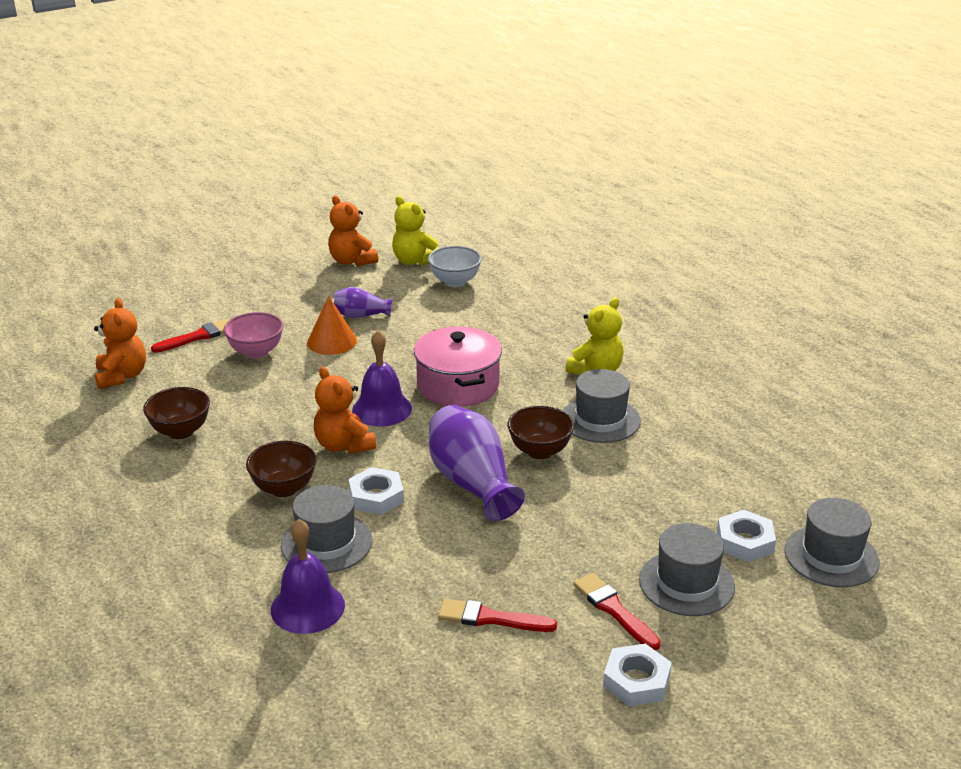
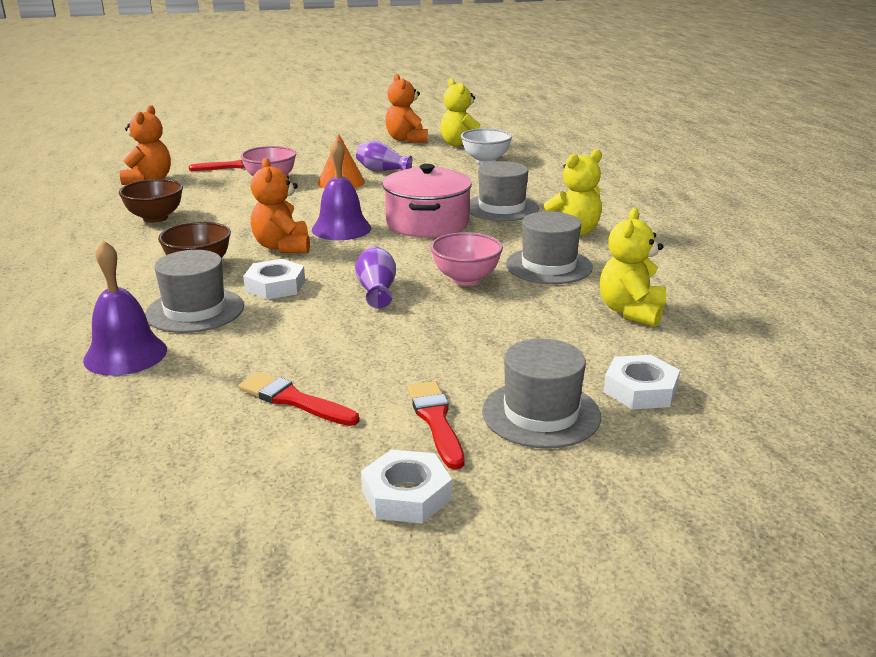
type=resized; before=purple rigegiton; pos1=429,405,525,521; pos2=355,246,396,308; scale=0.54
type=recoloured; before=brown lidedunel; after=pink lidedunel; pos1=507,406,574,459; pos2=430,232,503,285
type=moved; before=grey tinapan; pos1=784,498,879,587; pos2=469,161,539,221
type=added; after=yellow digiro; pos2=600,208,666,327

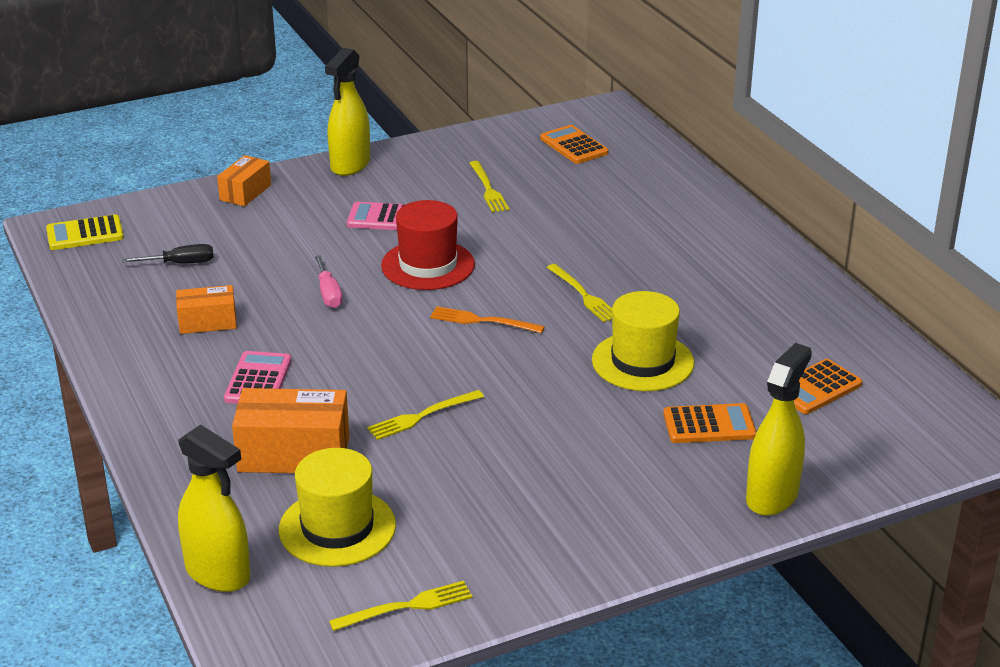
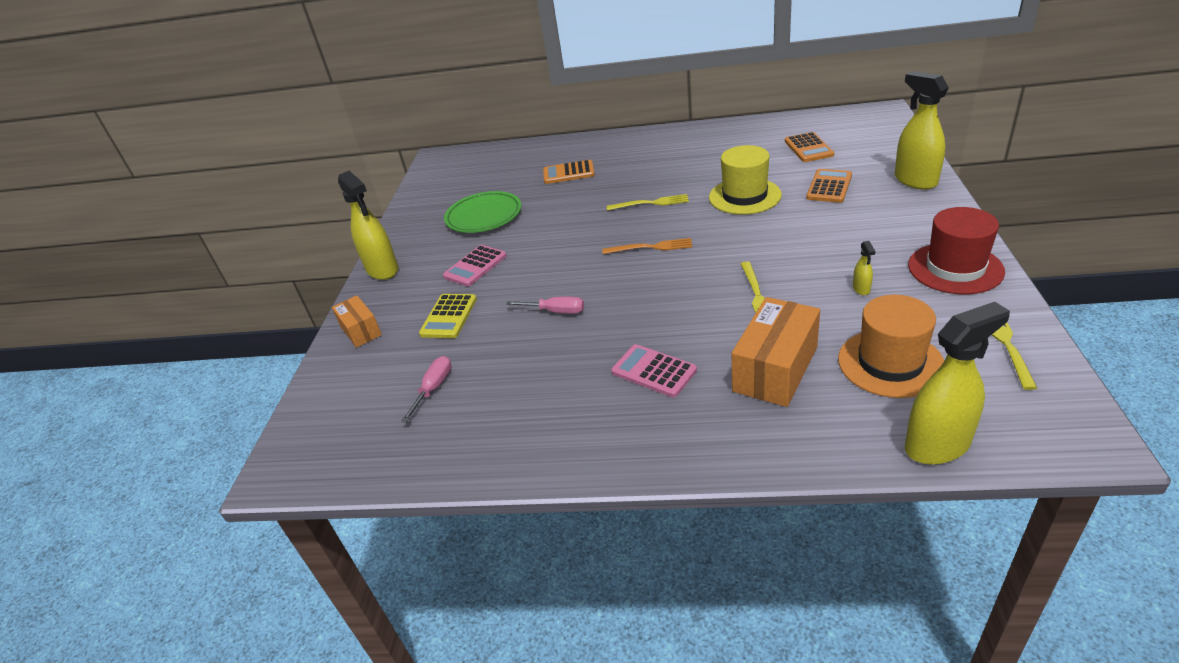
type=moved; before=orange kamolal; pos1=540,125,608,164; pos2=543,160,594,184
type=replaced; before=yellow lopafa; after=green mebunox; pos1=469,161,509,213; pos2=444,191,522,233
type=moved; before=red tinapan; pos1=381,200,475,290; pos2=908,207,1005,294
type=moved; before=yellow kamolal; pos1=46,214,124,250; pos2=419,294,477,338
type=recoloured; before=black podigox; after=pink podigox; pos1=122,244,214,264; pos2=401,356,452,423
type=removed; before=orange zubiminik; pos1=176,285,237,334
type=turned; before=orange lopafa; pos1=430,306,545,333; pos2=602,238,692,254; turn=-135
type=recoloured; before=yellow tinapan; after=orange tinapan; pos1=279,448,396,567; pos2=838,295,944,398
type=added; after=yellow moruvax; pos2=853,241,876,295

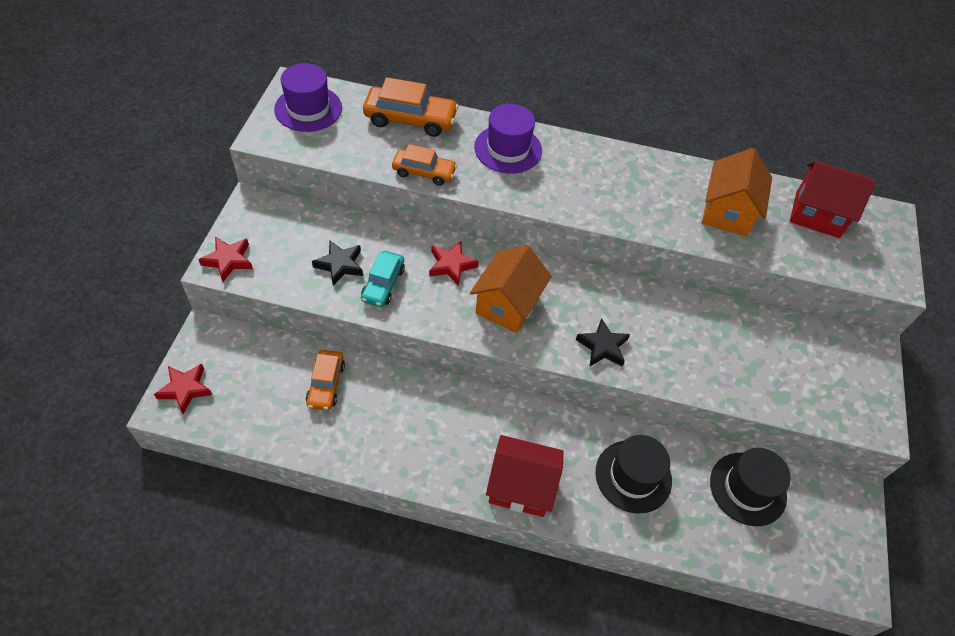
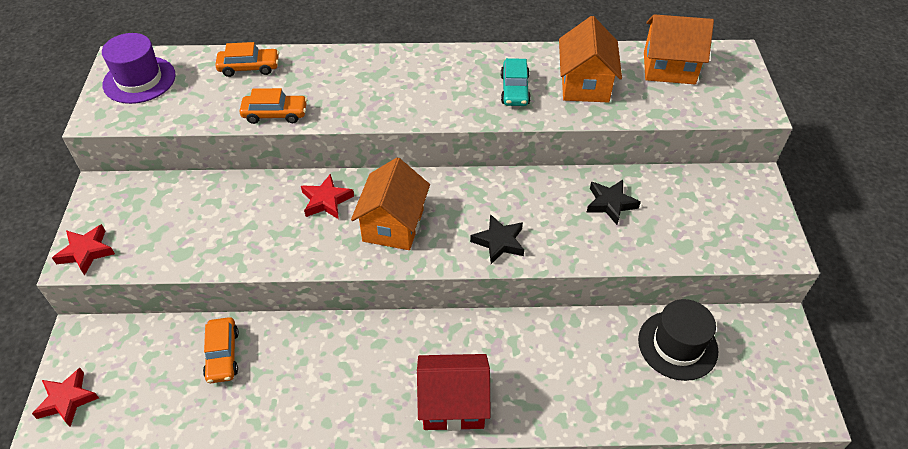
type=resized; before=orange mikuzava; pos1=363,77,459,137; pos2=215,42,279,77; scale=0.65
type=removed; before=purple tinapan; pos1=474,104,542,174
type=recoloured; before=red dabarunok; after=orange dabarunok; pos1=790,161,876,238; pos2=644,14,714,84
type=moved; before=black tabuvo; pos1=312,241,363,286; pos2=586,180,641,225
type=moved; before=turquoise mikuzava; pos1=361,251,405,307; pos2=501,58,531,106
type=removed; before=black tinapan; pos1=596,435,672,514

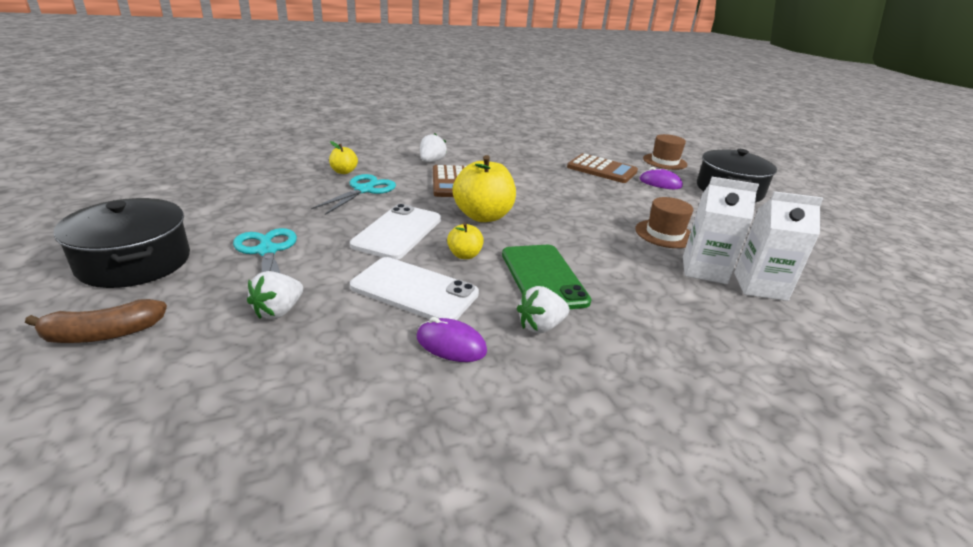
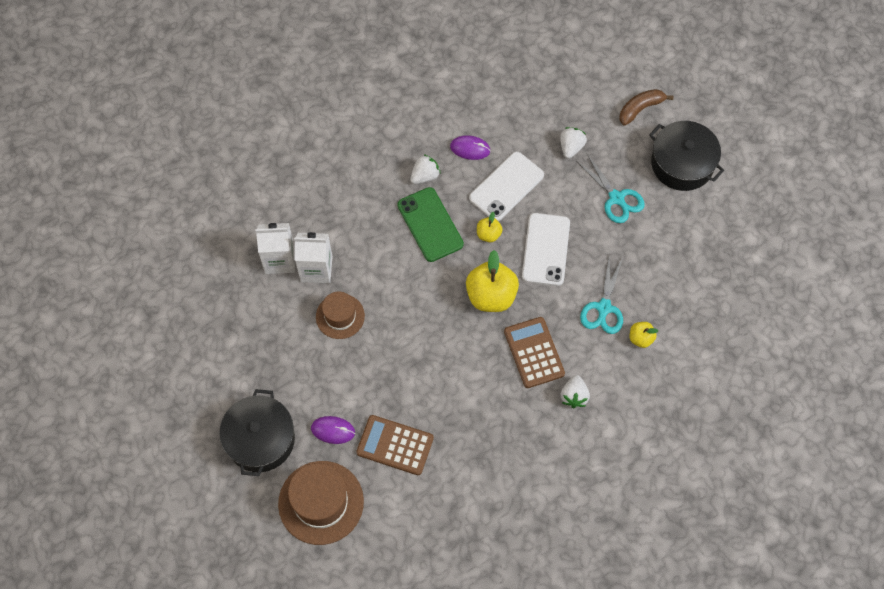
type=resized; before=brown tinapan; pos1=643,134,687,170; pos2=278,461,364,545; scale=1.65
type=turned; before=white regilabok; pos1=350,257,479,320; pos2=469,152,544,221; turn=-60

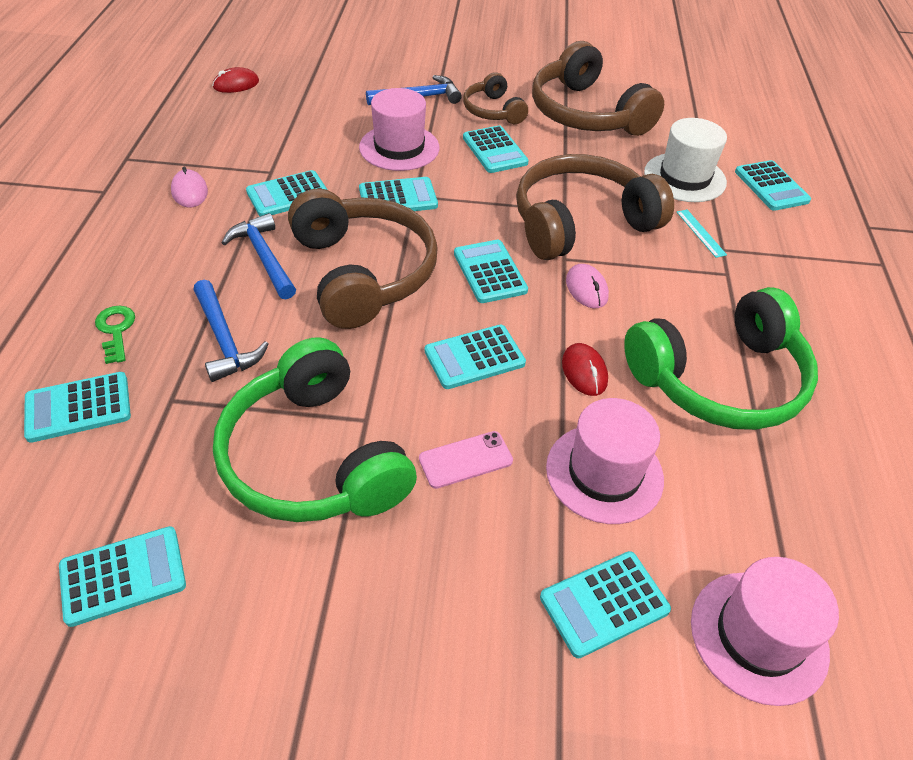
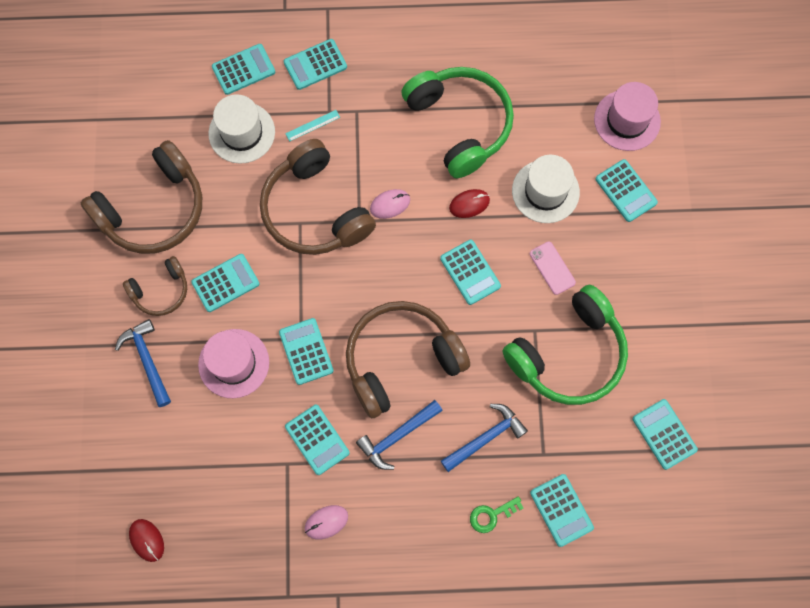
type=moved; before=turquoise kamolal; pos1=454,240,528,303; pos2=284,39,347,90
type=recoloured; before=pink tinapan; after=white tinapan; pos1=546,398,664,524; pos2=512,155,580,223

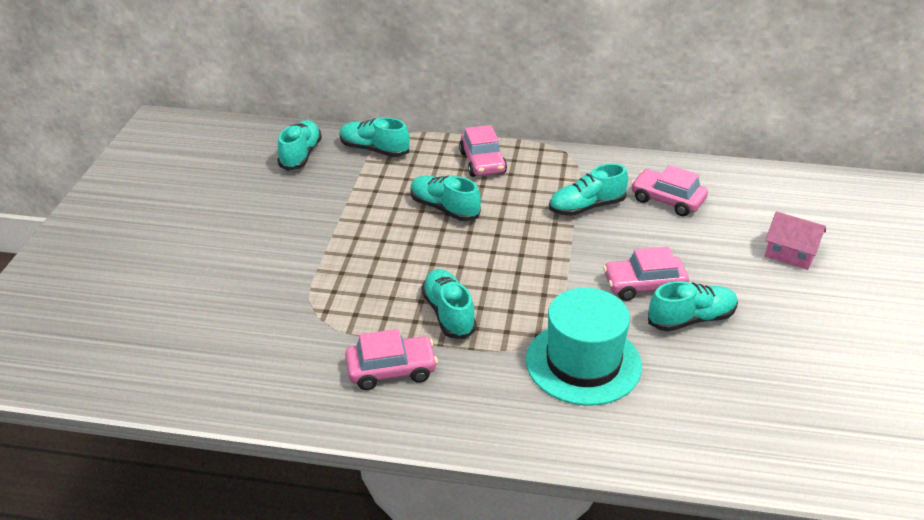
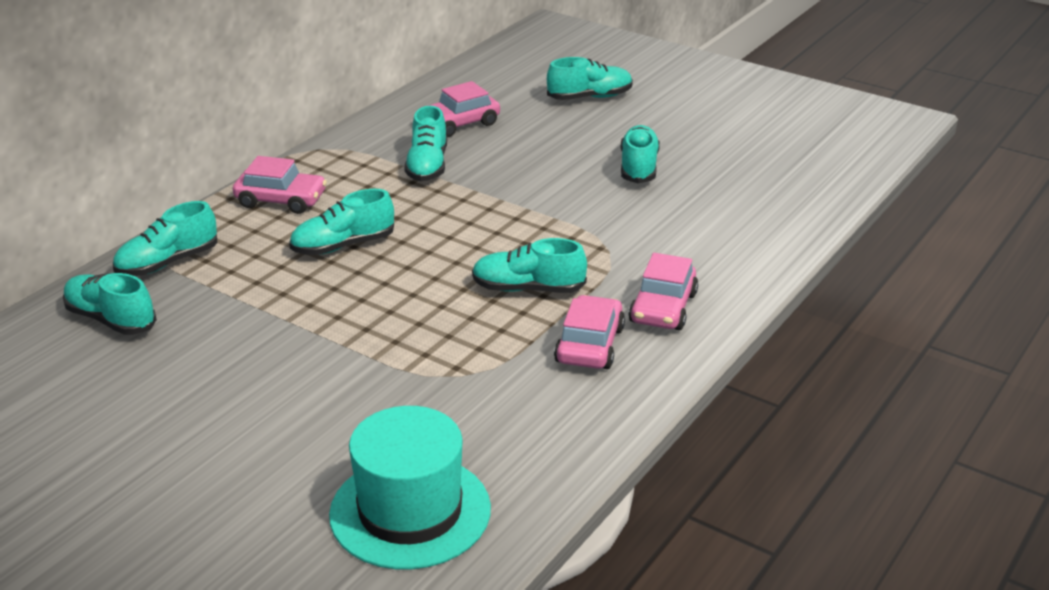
type=replaced; before=pink dabarunok; after=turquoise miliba; pos1=765,211,826,270; pos2=547,57,633,100
type=moved; before=pink mikuzava; pos1=603,247,689,301; pos2=628,253,698,330
type=moved; before=turquoise tinapan; pos1=526,288,642,406; pos2=329,406,491,570

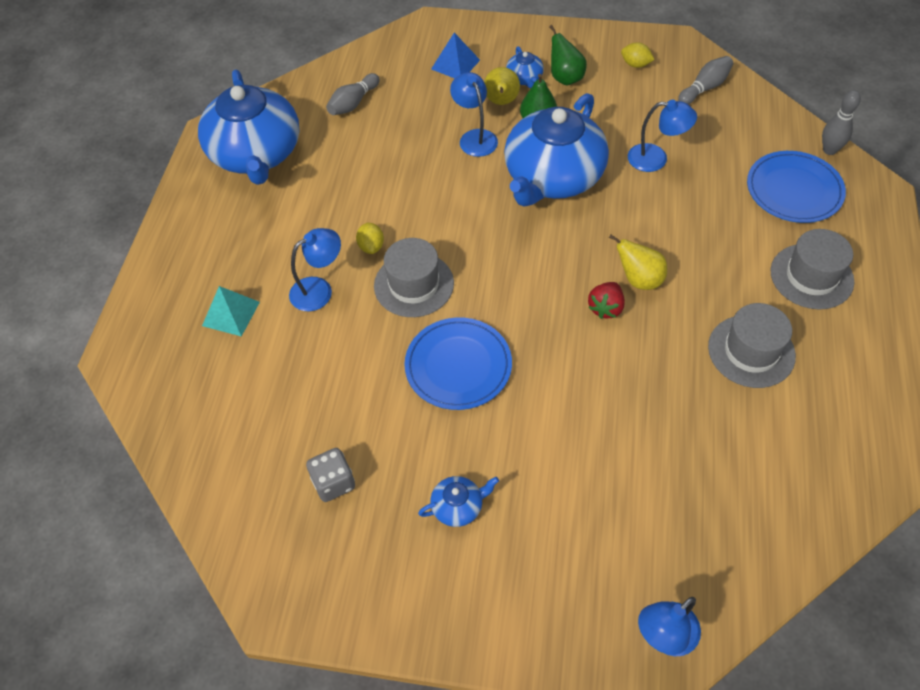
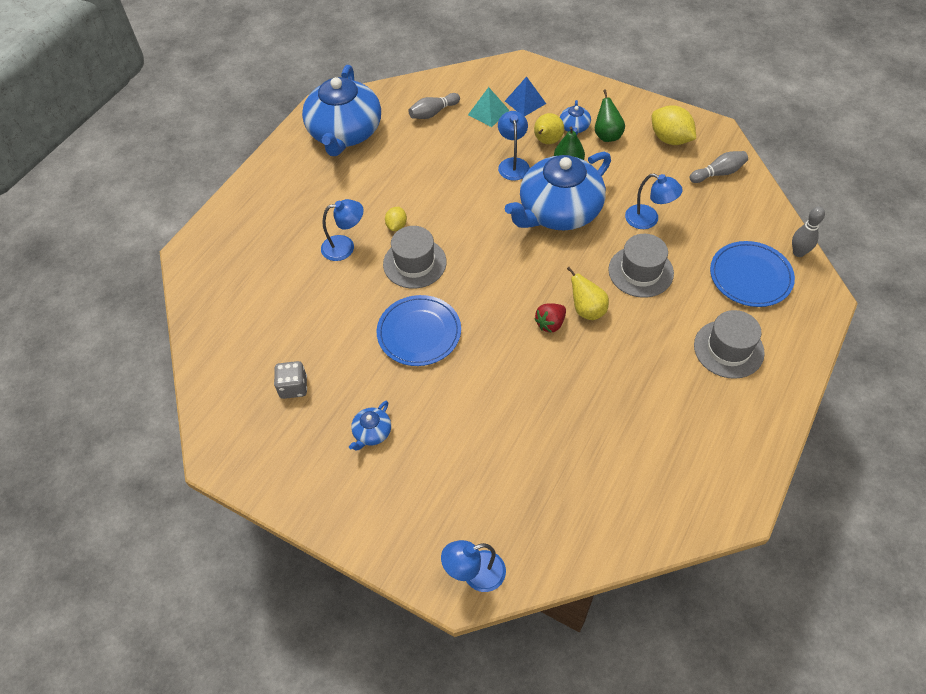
type=resized; before=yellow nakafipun; pos1=621,42,655,68; pos2=652,105,696,145; scale=1.8
type=moved; before=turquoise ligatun; pos1=202,286,260,337; pos2=468,87,510,127
type=moved; before=grey tinapan; pos1=708,303,796,388; pos2=608,234,674,298
type=turned; before=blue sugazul; pos1=418,476,499,527; pos2=349,401,391,451; turn=120

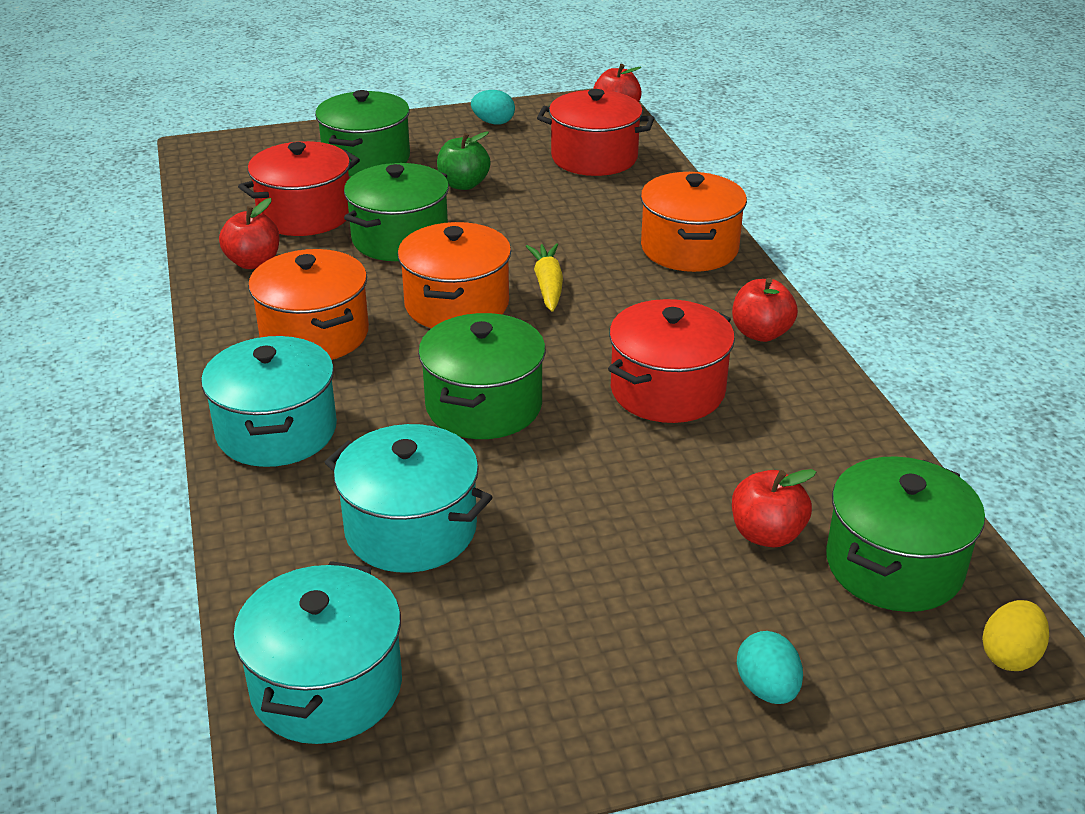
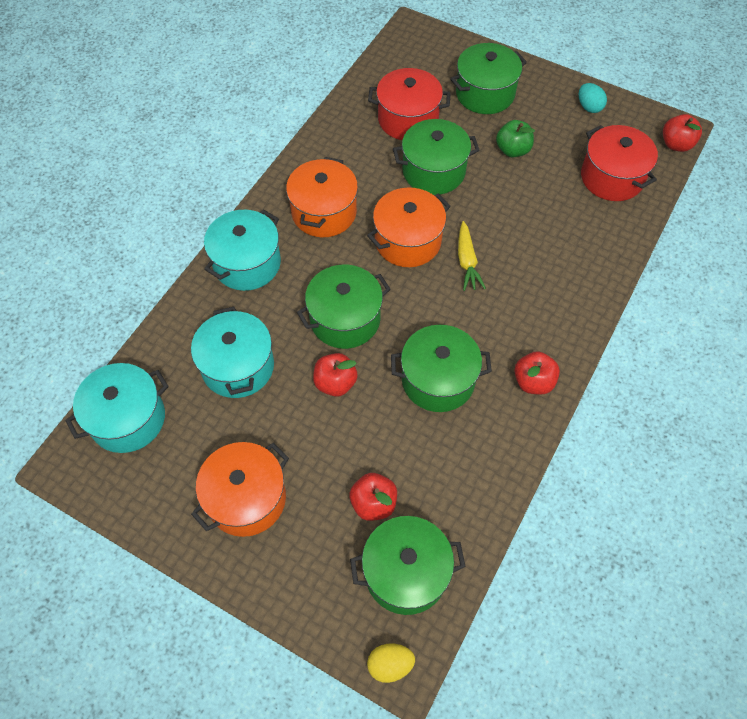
type=moved; before=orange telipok; pos1=641,172,747,272; pos2=191,442,289,537
type=moved; before=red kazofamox; pos1=219,198,280,269; pos2=313,353,358,397
type=turned; before=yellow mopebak; pos1=526,243,563,312; pos2=458,221,486,291; turn=135
type=recoloured; before=red telipok; after=green telipok; pos1=608,299,735,423; pos2=391,325,492,412
type=removed; before=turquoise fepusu; pos1=737,631,803,704

